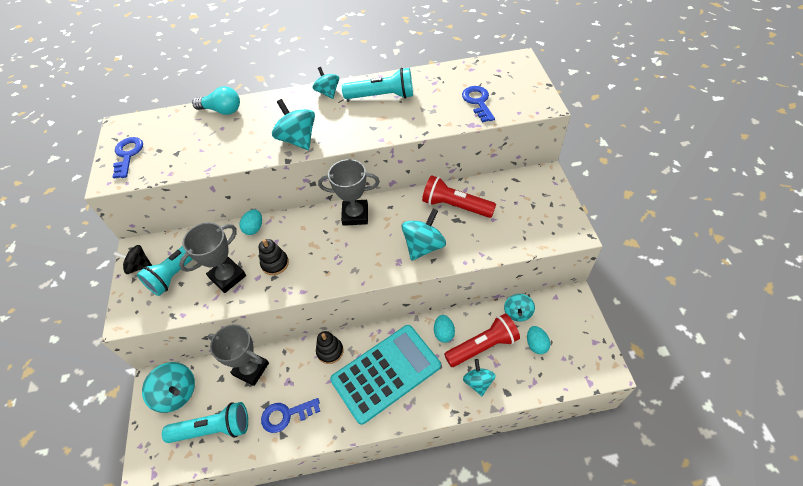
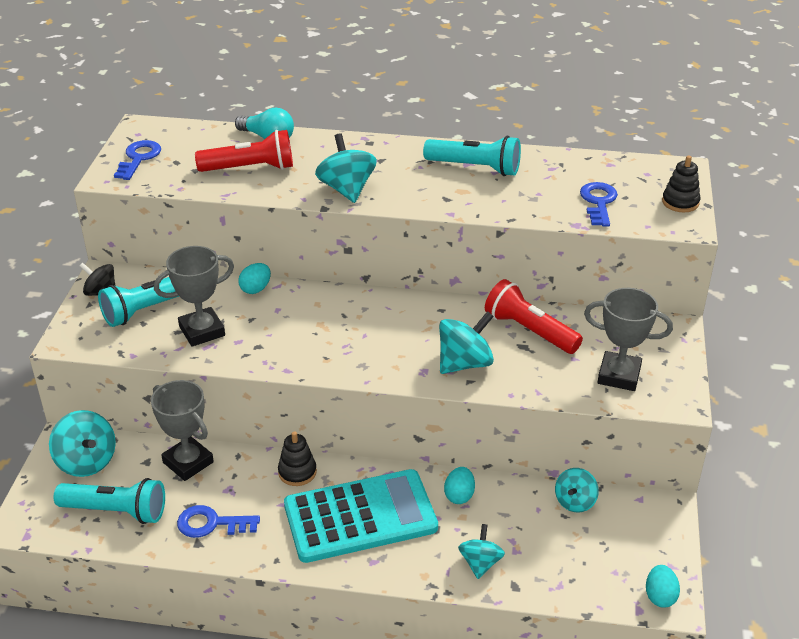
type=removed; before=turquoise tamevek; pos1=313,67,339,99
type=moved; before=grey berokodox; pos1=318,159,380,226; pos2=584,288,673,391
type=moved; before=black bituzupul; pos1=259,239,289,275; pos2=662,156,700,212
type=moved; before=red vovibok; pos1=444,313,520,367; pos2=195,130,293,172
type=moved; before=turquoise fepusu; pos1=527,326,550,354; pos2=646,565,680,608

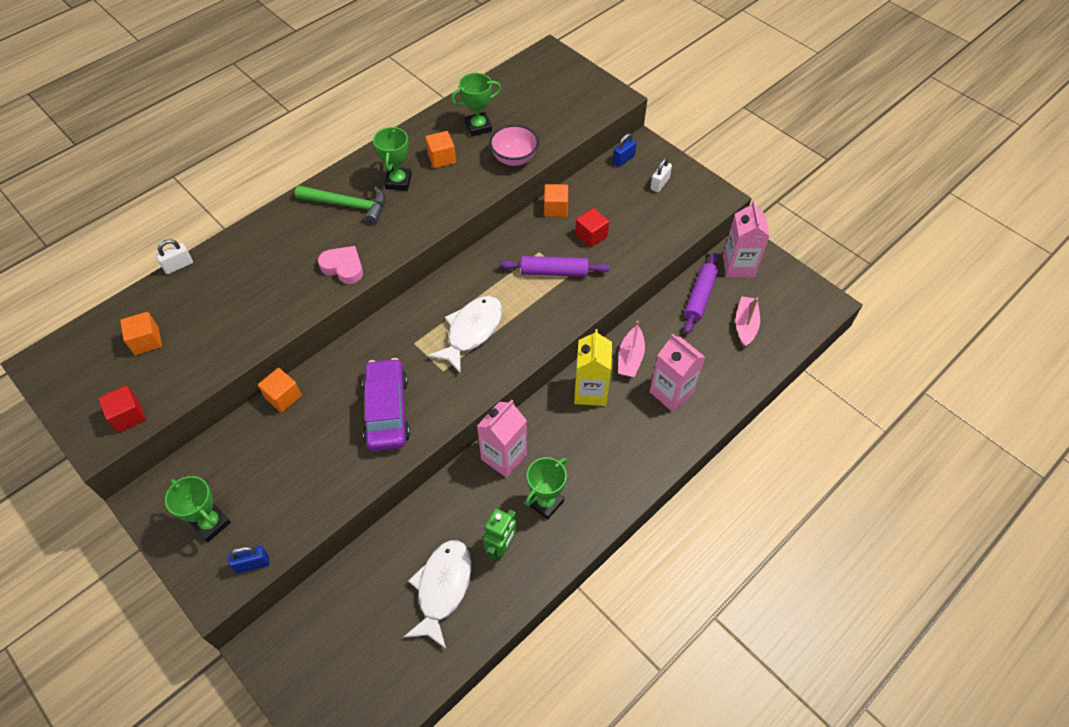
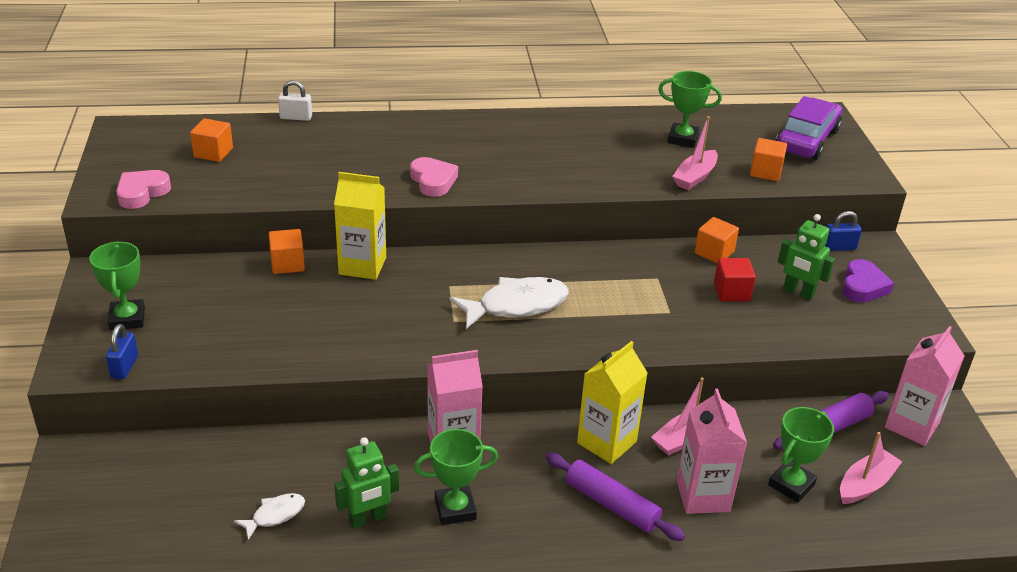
type=replaced; before=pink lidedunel; after=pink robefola; pos1=489,125,539,166; pos2=672,116,718,190
type=moved; before=green berokodox; pos1=373,126,412,191; pos2=768,407,834,503
type=moved; before=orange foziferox; pos1=425,131,456,168; pos2=750,138,787,181
type=replaced; before=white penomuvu; after=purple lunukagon; pos1=650,157,672,192; pos2=842,259,894,303
type=removed; before=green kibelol; pos1=295,185,385,224
type=moved; before=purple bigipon; pos1=500,256,610,277; pos2=546,453,685,541
type=moved; before=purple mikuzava; pos1=362,358,410,451; pos2=776,96,842,160
type=replaced; before=red foziferox; after=pink lunukagon; pos1=98,385,146,433; pos2=116,170,171,209
type=resized; before=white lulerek; pos1=403,540,472,649; pos2=234,493,305,540; scale=0.52
type=turned; before=blue penomuvu; pos1=228,546,269,574; pos2=106,324,138,379; turn=75
type=added; after=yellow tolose; pos2=334,172,386,280
type=added; after=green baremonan; pos2=778,214,835,300

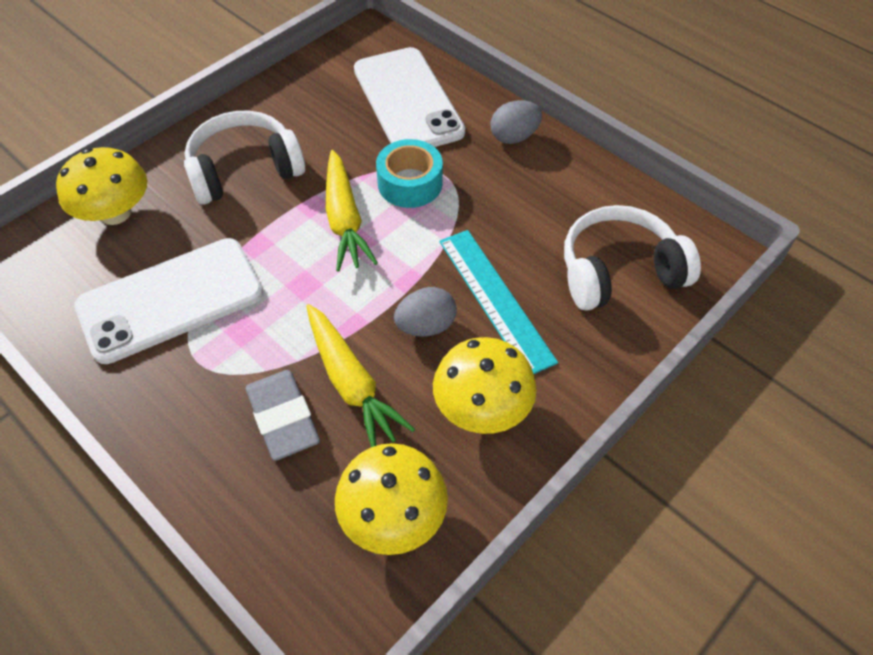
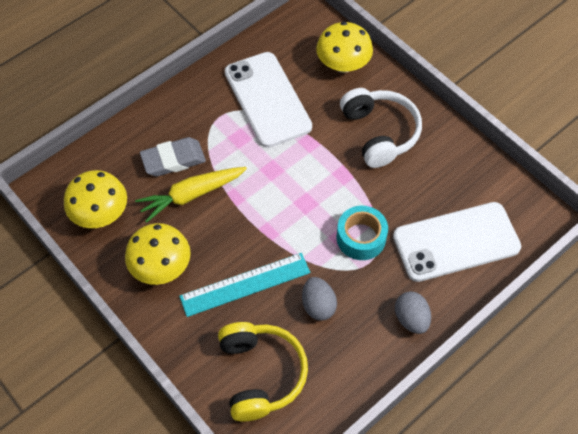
type=removed; before=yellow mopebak; pos1=326,150,378,272
type=recoloured; before=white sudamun; after=yellow sudamun; pos1=564,205,701,311; pos2=218,322,308,422
type=moved; before=grey fepusu; pos1=394,287,456,337; pos2=302,277,337,321

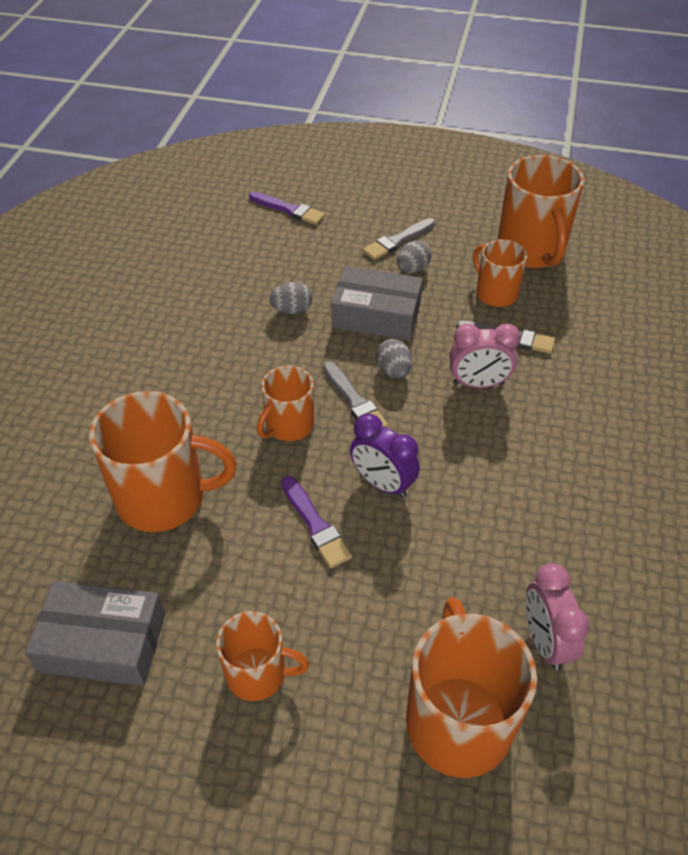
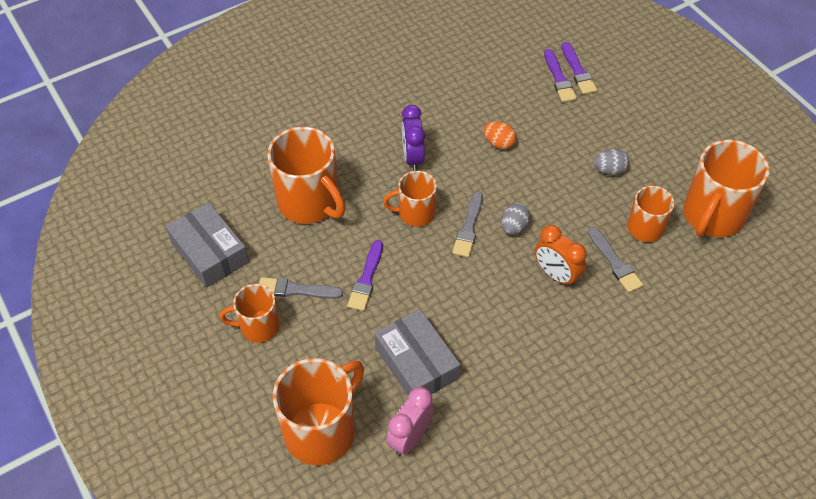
type=moved; before=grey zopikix; pos1=363,218,435,260; pos2=259,277,343,299
type=moved; before=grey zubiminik; pos1=331,266,423,341; pos2=375,309,460,395
type=recoloured; before=grey fepusu; after=orange fepusu; pos1=269,282,312,314; pos2=484,121,516,149
type=recoloured; before=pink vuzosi; after=orange vuzosi; pos1=450,323,520,388; pos2=535,225,587,287
type=moved; before=purple vuzosi; pos1=350,414,420,498; pos2=402,105,425,171
type=turned; before=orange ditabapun; pos1=216,611,309,701; pos2=220,284,280,343; turn=120
type=added; after=purple zopikix; pos2=544,49,577,102

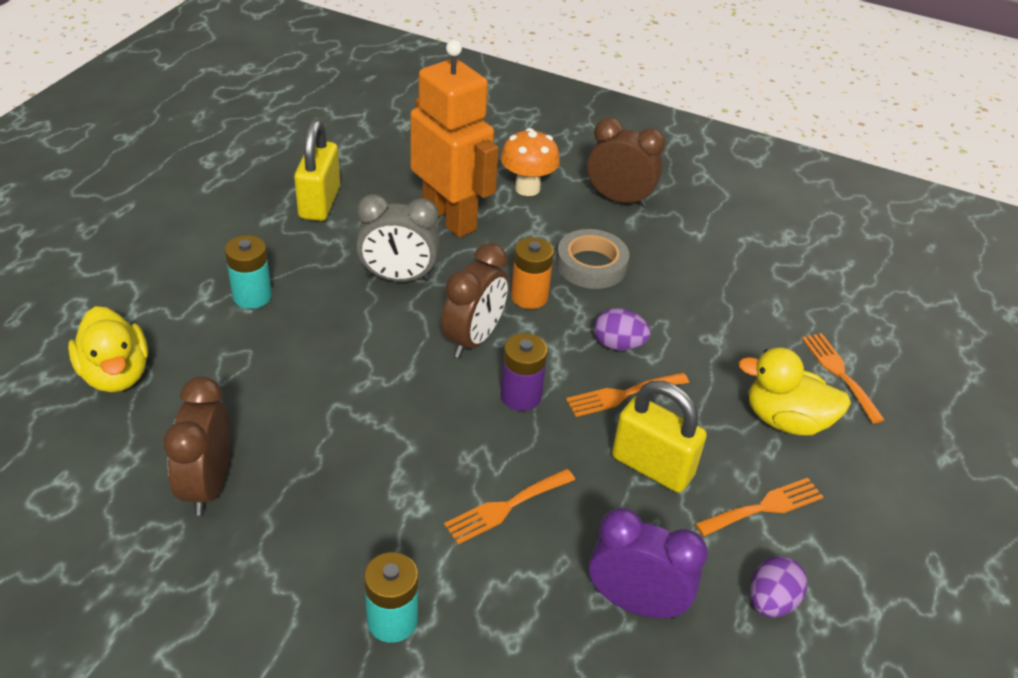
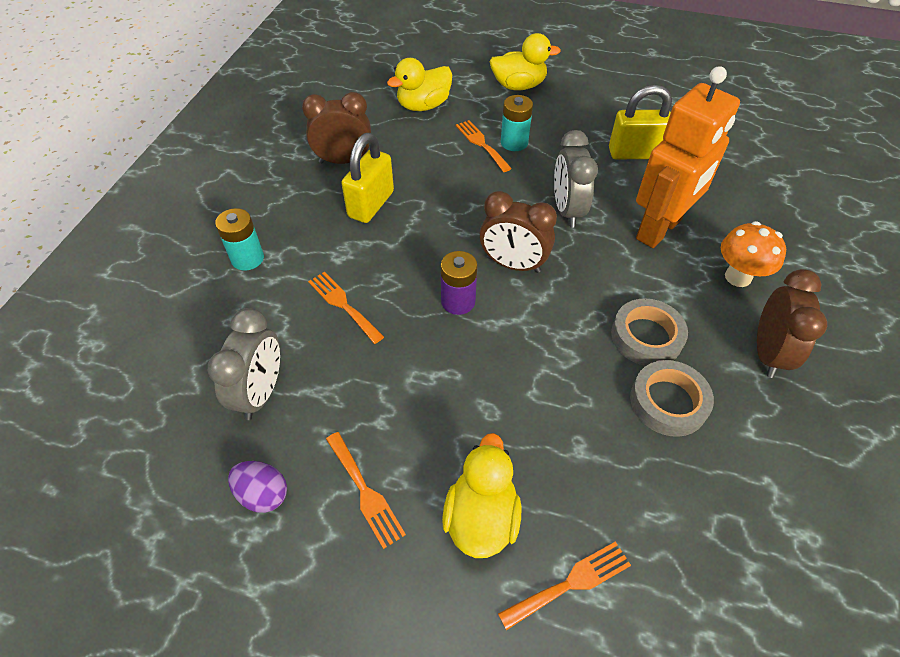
type=removed; before=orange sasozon; pos1=511,237,554,309
type=removed; before=purple fepusu; pos1=594,308,651,351
type=moved; before=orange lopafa; pos1=566,373,689,417; pos2=456,120,512,172
type=moved; before=yellow penomuvu; pos1=612,381,707,493; pos2=341,133,394,223
type=recoloured; before=purple vuzosi; after=grey vuzosi; pos1=589,508,708,619; pos2=208,308,280,420
type=added; after=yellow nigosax; pos2=490,33,561,90
type=added; after=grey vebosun; pos2=630,360,714,437

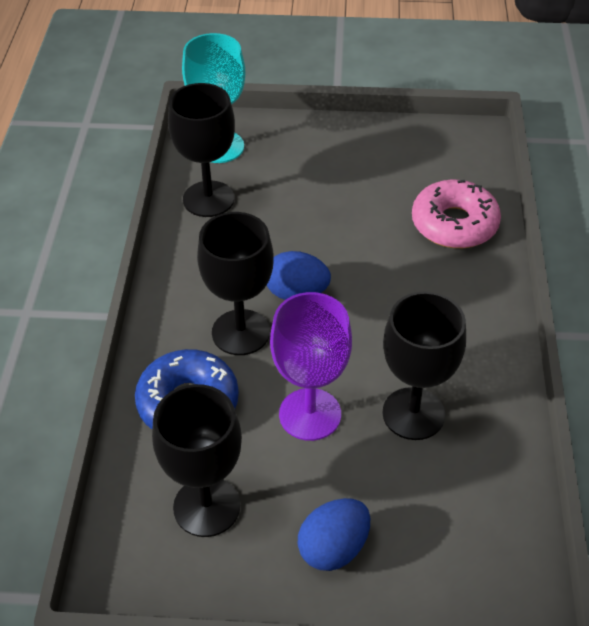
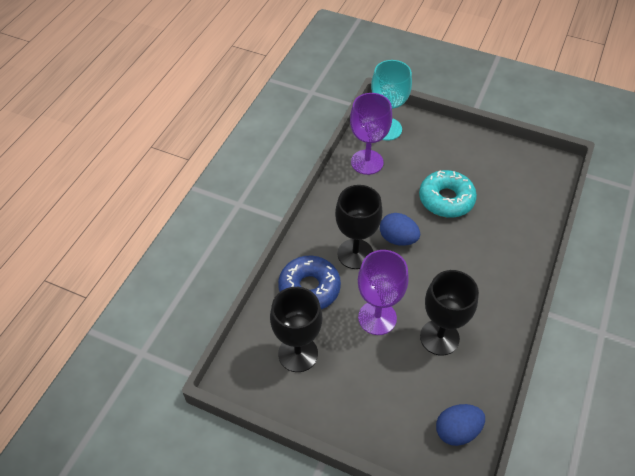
type=recoloured; before=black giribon; after=purple giribon; pos1=168,83,235,217; pos2=350,93,392,175
type=removed; before=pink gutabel; pos1=412,180,501,248
type=moved; before=blue fepusu; pos1=298,498,370,571; pos2=436,404,485,446
type=added; after=turquoise gutabel; pos2=419,170,477,218

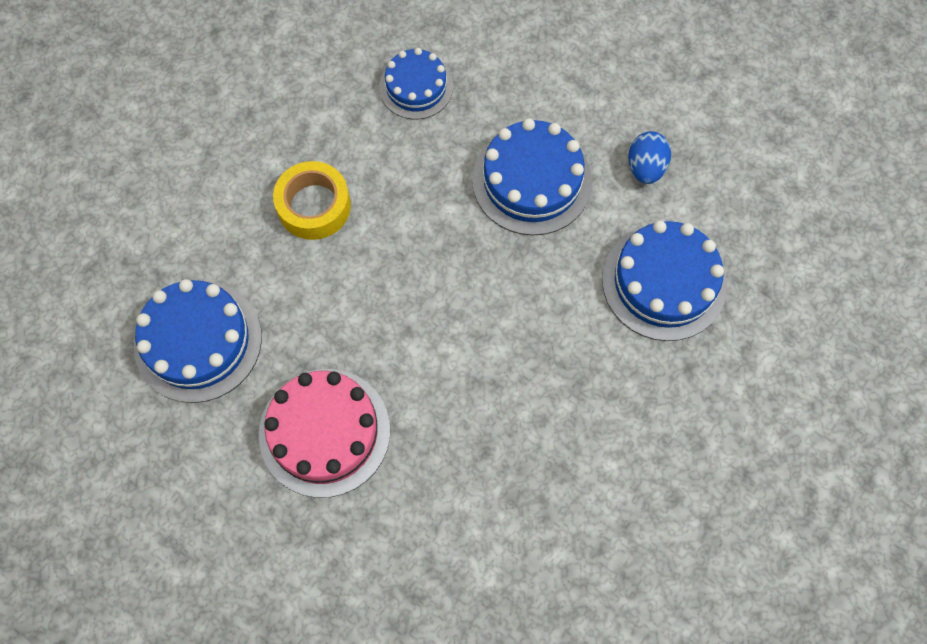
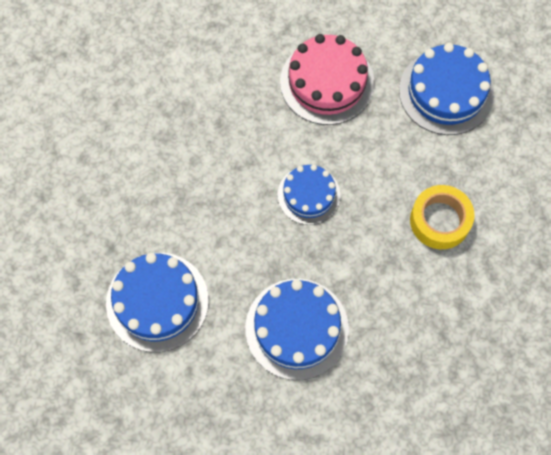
type=moved; before=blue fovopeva; pos1=379,48,453,119; pos2=278,164,340,225
type=removed; before=blue fepusu; pos1=628,131,671,184

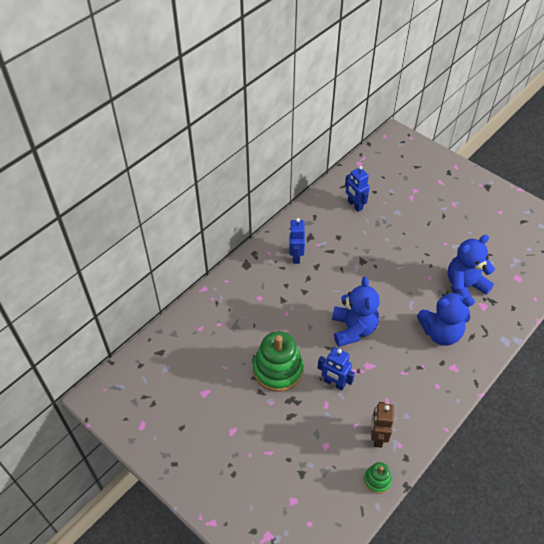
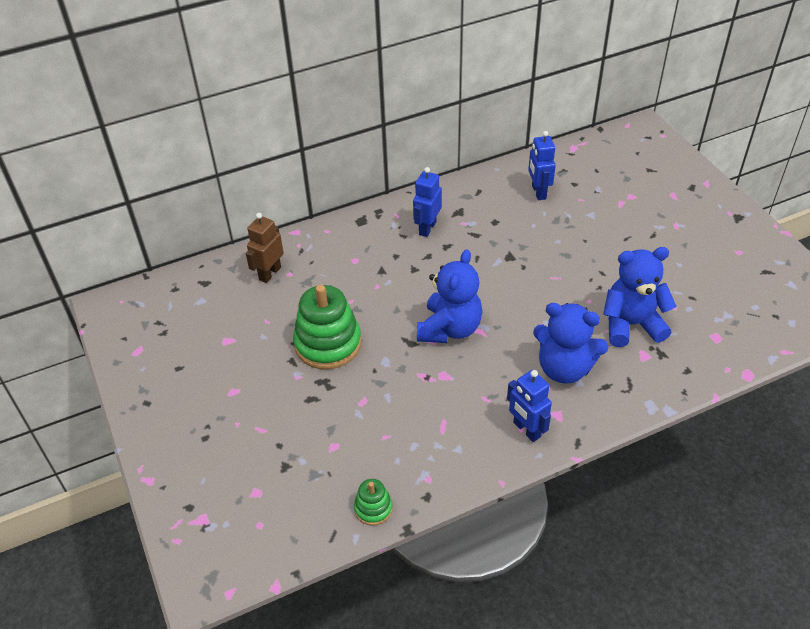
type=moved; before=blue baremonan; pos1=317,347,355,390; pos2=507,370,552,442
type=moved; before=brown baremonan; pos1=371,402,394,448; pos2=246,213,284,283

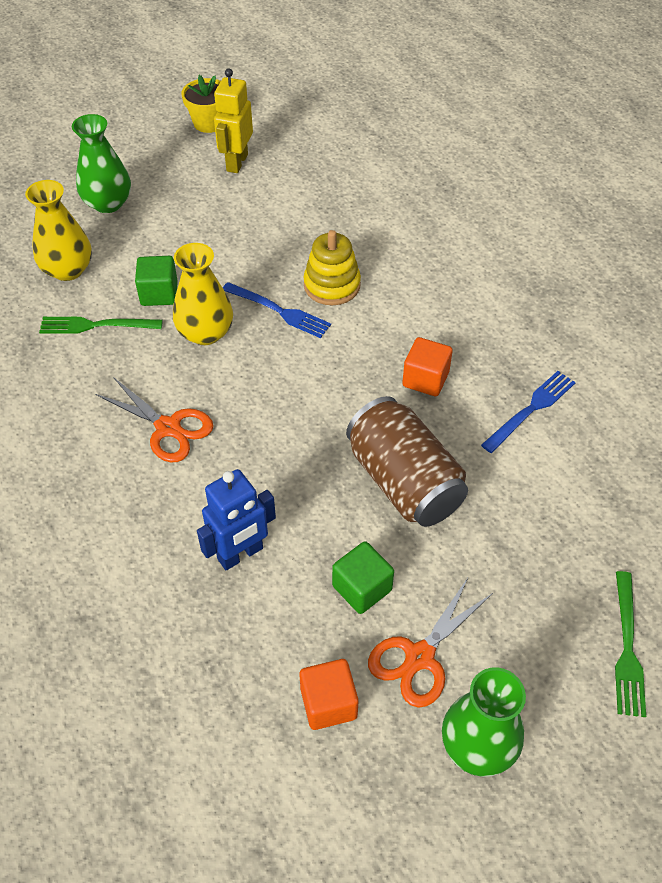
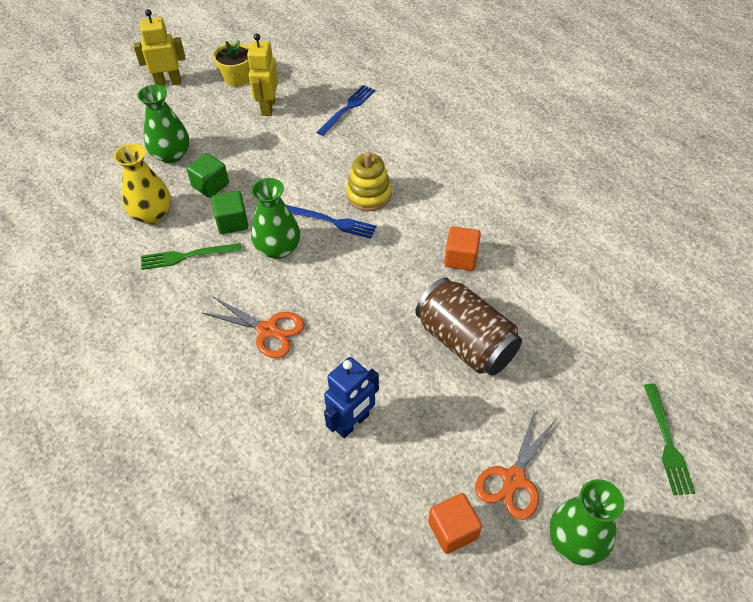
type=recoloured; before=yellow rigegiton; after=green rigegiton; pos1=173,243,233,345; pos2=251,178,300,259
type=moved; before=blue lopafa; pos1=481,371,576,453; pos2=317,85,375,136
type=moved; before=green foziferox; pos1=332,541,394,614; pos2=186,153,229,198
type=added; after=yellow baremonan; pos2=134,9,185,87

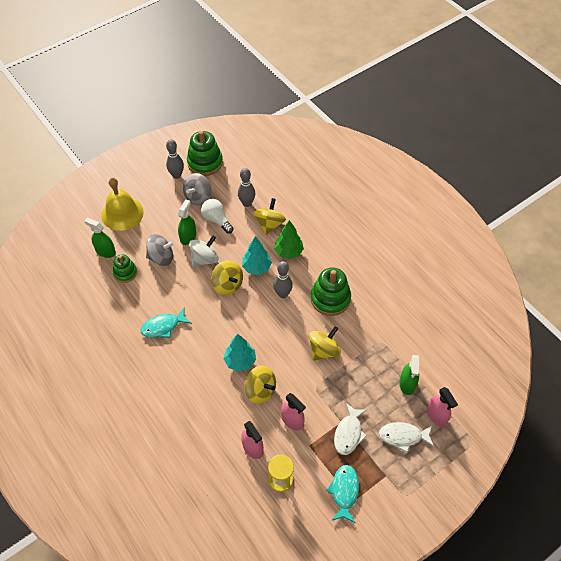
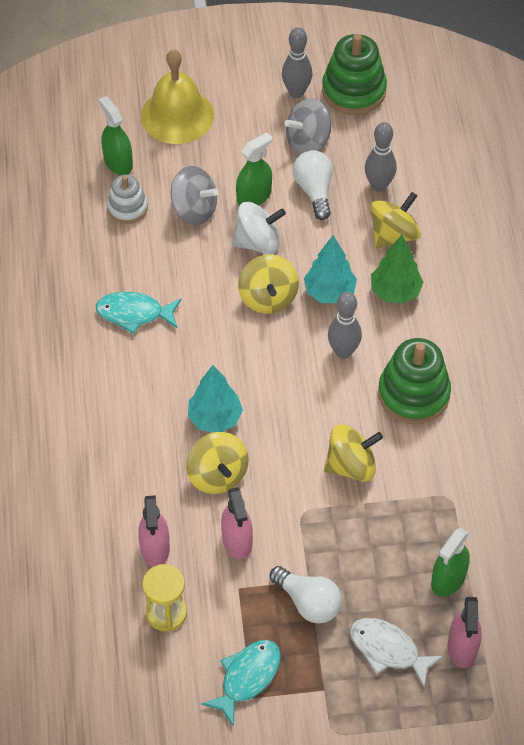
type=recoloured; before=green bituzupul; after=white bituzupul; pos1=113,254,137,283; pos2=107,175,148,224
type=replaced; before=white lulerek; after=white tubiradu; pos1=334,403,367,455; pos2=270,566,342,624

